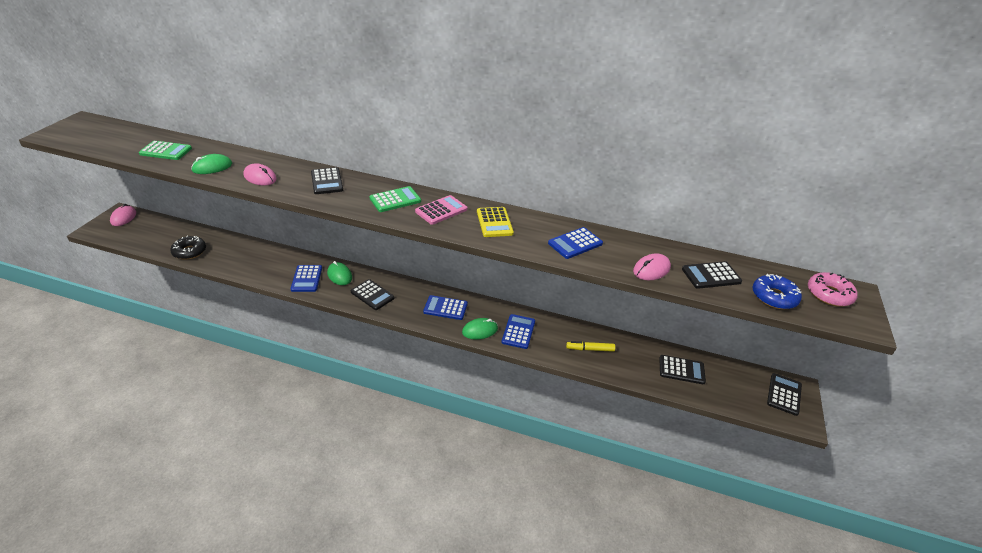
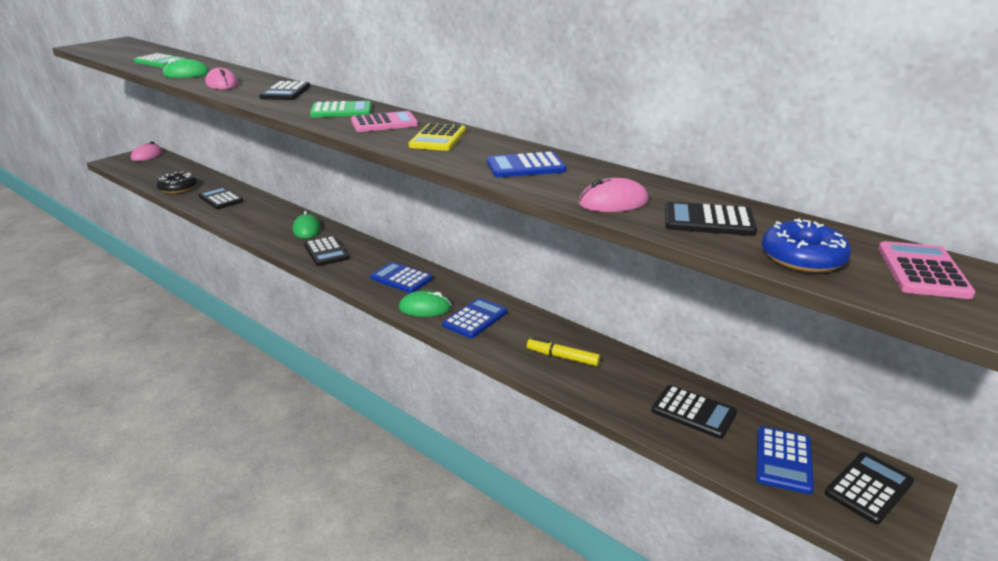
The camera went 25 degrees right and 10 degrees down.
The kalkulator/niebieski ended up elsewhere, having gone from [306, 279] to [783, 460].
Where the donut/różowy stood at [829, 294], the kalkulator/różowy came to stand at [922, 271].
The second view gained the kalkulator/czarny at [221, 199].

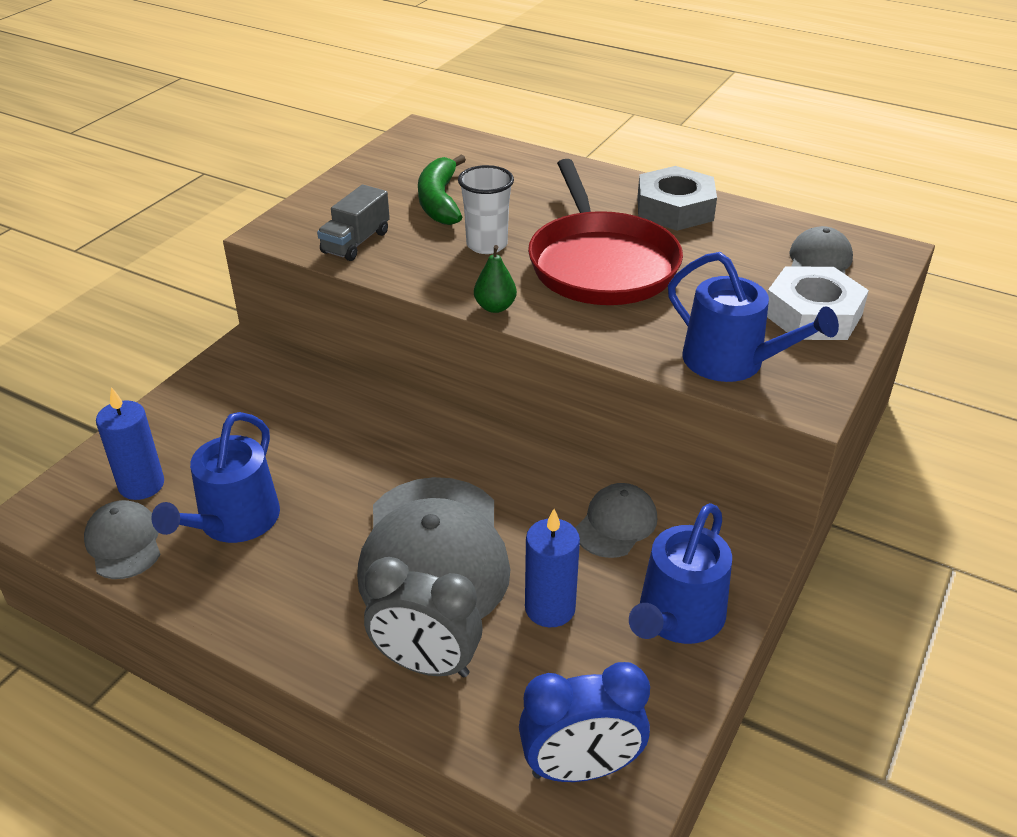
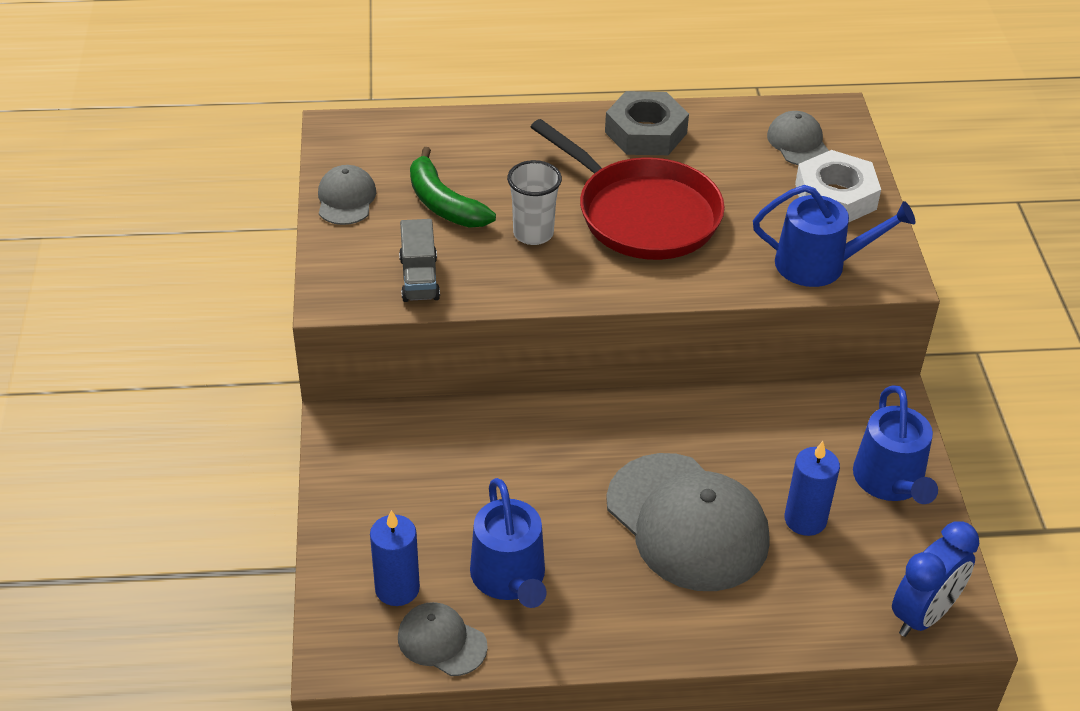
The camera went 35 degrees left and 5 degrees up.
The second view lost the budzik/szary at [426, 664].
The second view lost the gruszka/zielony at [495, 307].
The czapka/szary ended up elsewhere, having gone from [616, 524] to [346, 199].

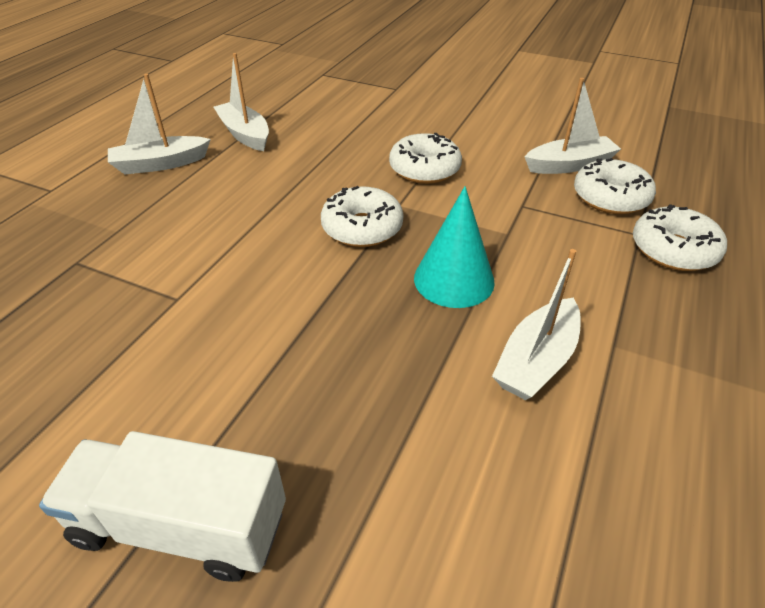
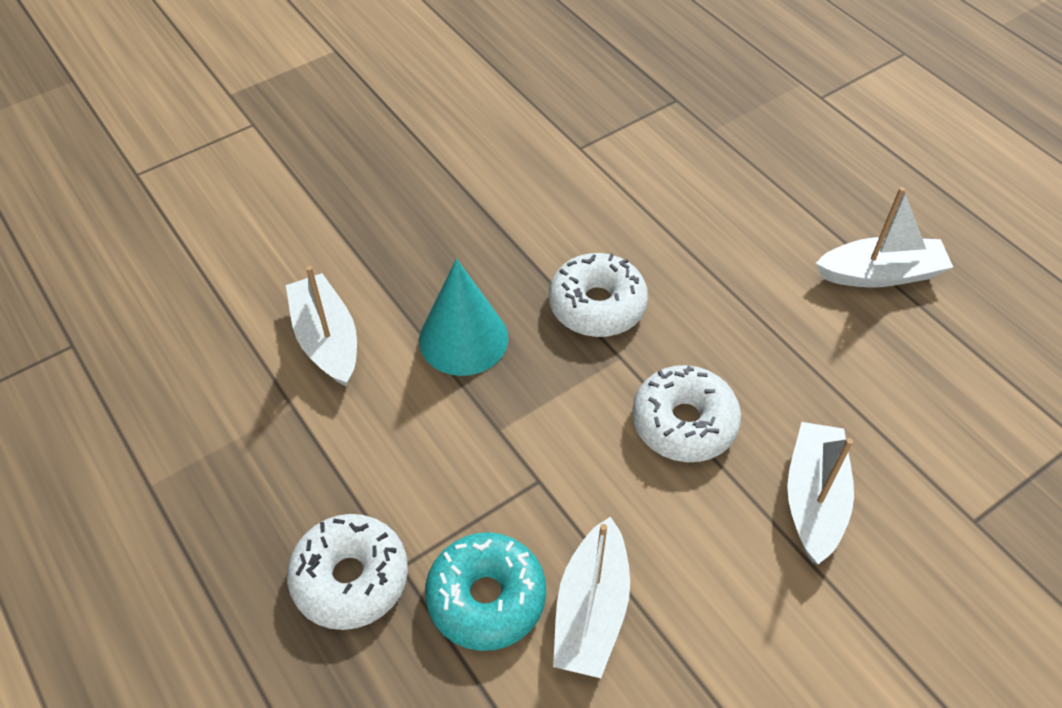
The camera went 120 degrees right and 10 degrees up.
The second view lost the ciężarówka/biały at [180, 525].
The łódka/biały ended up elsewhere, having gone from [160, 164] to [814, 499].
What was the donut/biały at [610, 197] turned into the donut/turkusowy at [486, 598].

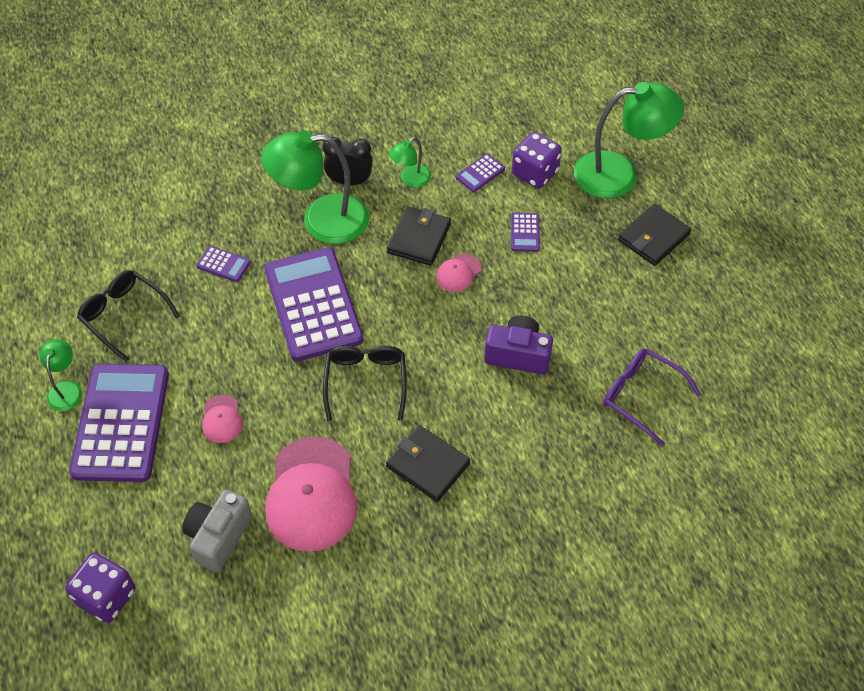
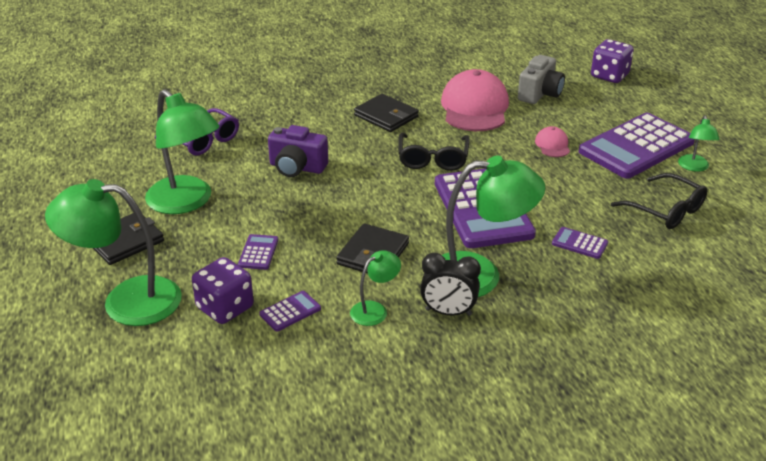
The camera went 175 degrees left and 20 degrees down.
The kalkulator/fioletowy at [121, 423] ended up facing another way, 45 degrees clockwise from before.
The second view lost the czapka/różowy at [458, 273].
The second view gained the lampka/zielony at [186, 202].

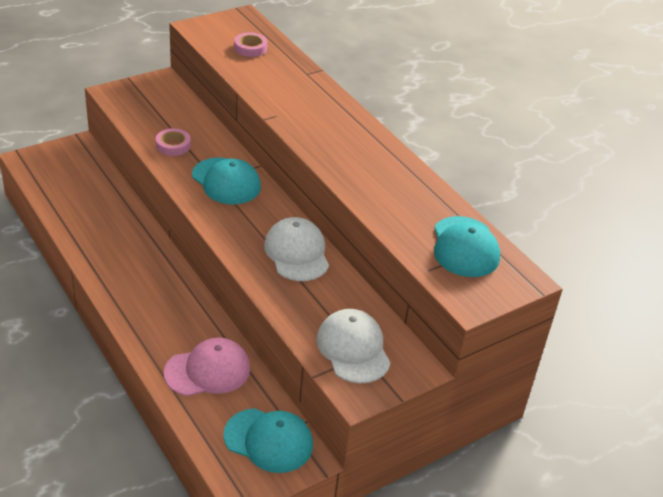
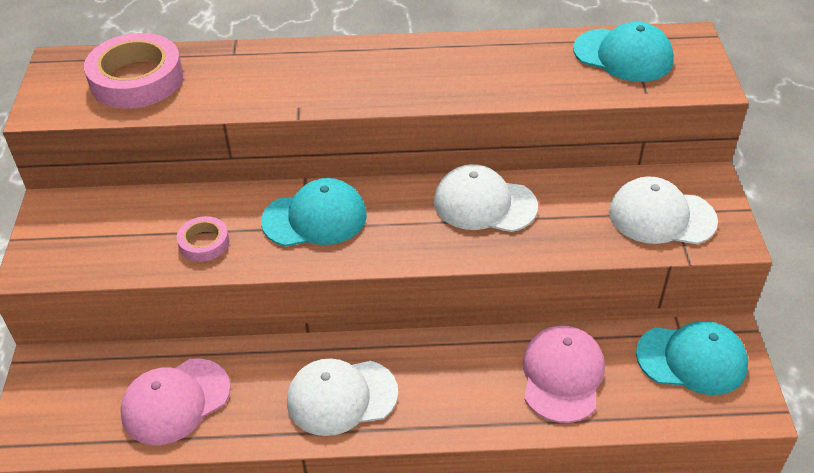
The camera went 55 degrees left and 5 degrees up.
The czapka/turkusowy at [268, 440] ended up facing another way, 45 degrees clockwise from before.
The size of the taśma klejąca/różowy at [250, 48] changed by a factor of 1.95.
The second view gained the czapka/różowy at [175, 401].
The second view gained the czapka/biały at [341, 397].

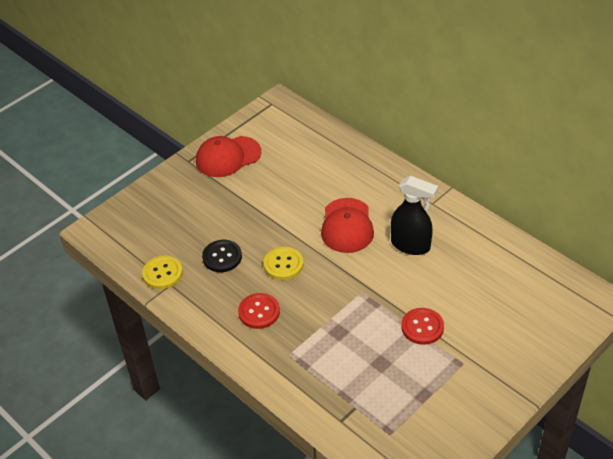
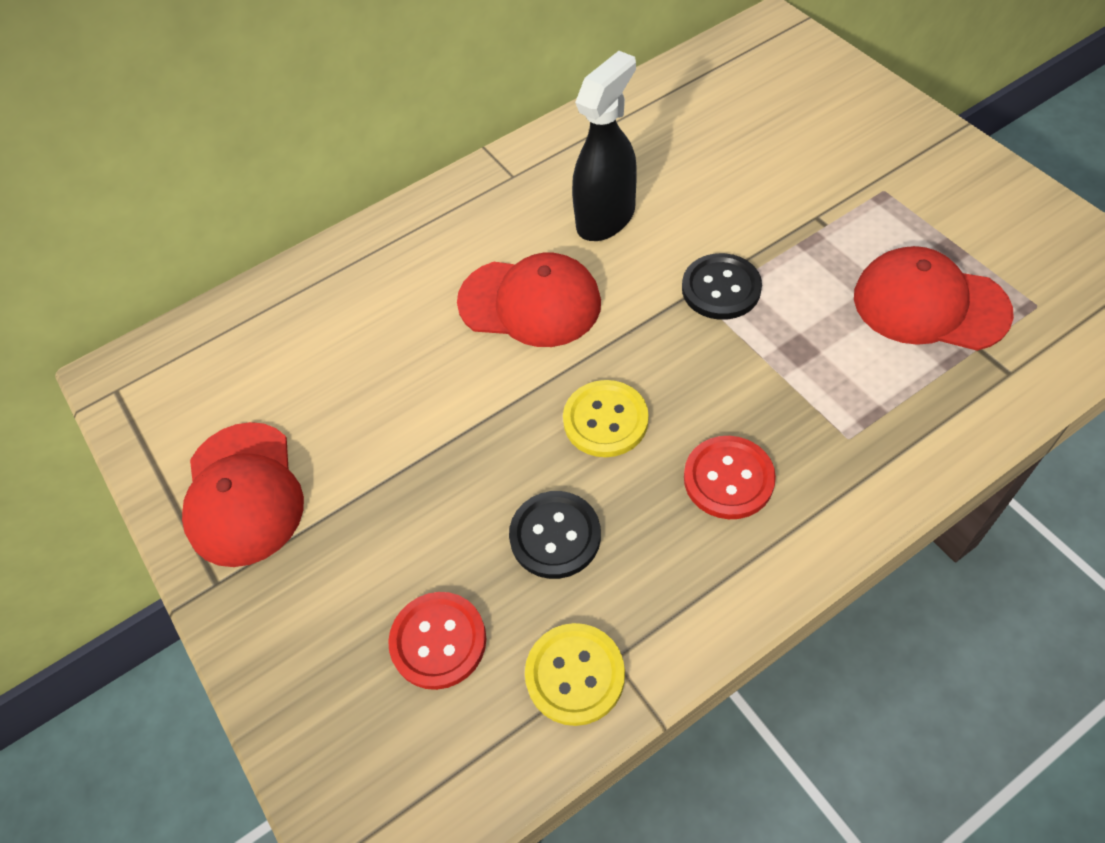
The camera went 75 degrees left and 10 degrees up.
The guzik/czerwony ended up elsewhere, having gone from [422, 327] to [438, 641].
The second view gained the guzik/czarny at [721, 288].
The second view gained the czapka/czerwony at [929, 304].

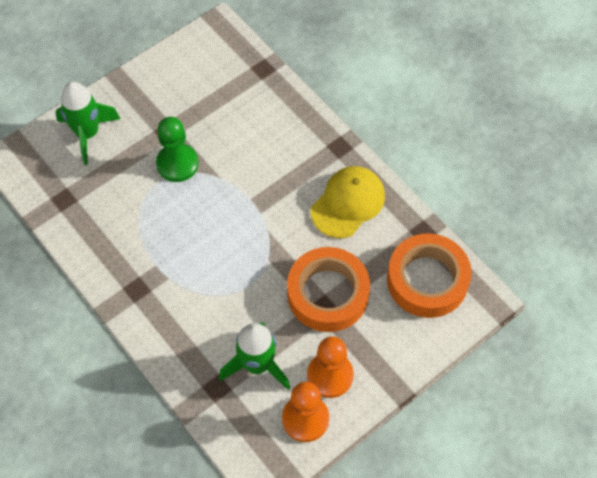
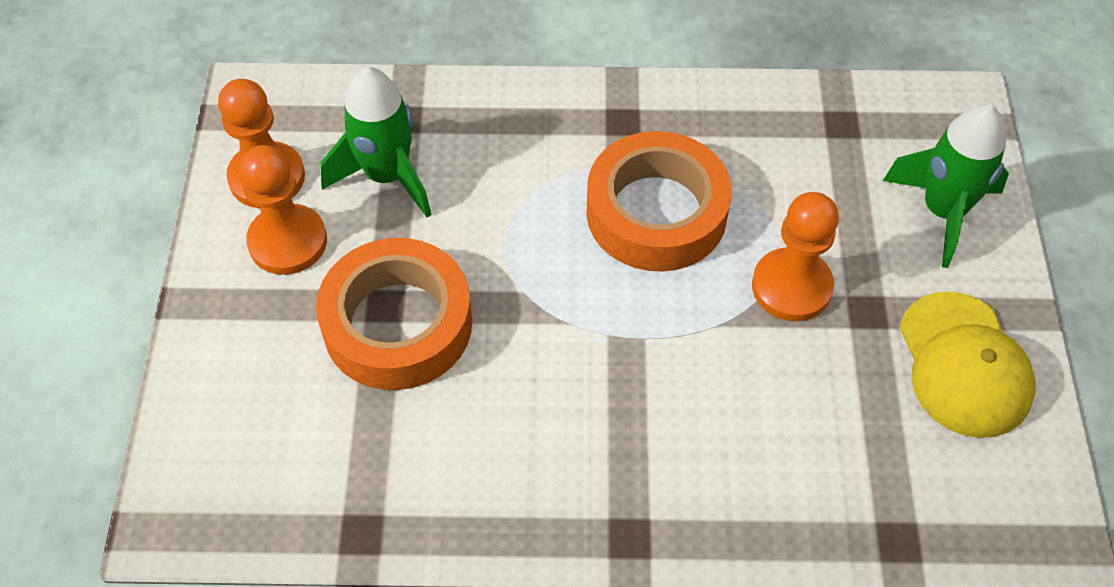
The camera went 130 degrees right and 5 degrees down.
What was the pionek/zielony at [177, 164] turned into the pionek/pomarańczowy at [791, 287].
The czapka/żółty ended up elsewhere, having gone from [348, 203] to [964, 365].
The taśma klejąca/pomarańczowy ended up elsewhere, having gone from [427, 280] to [656, 212].

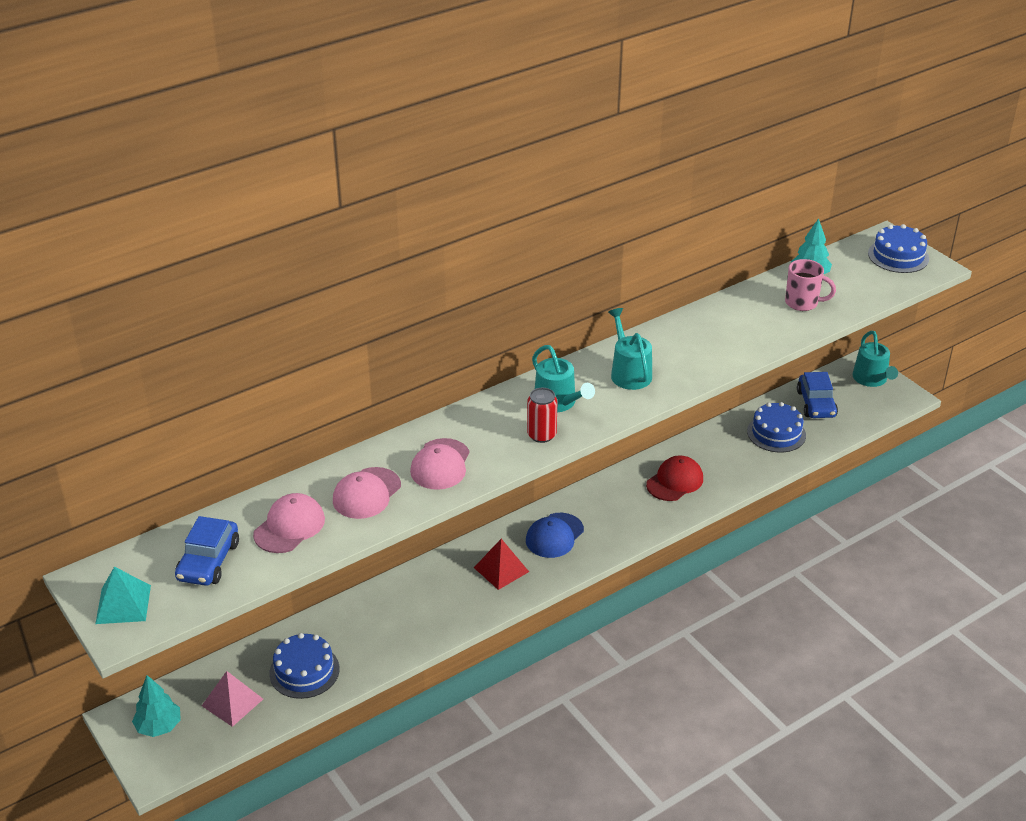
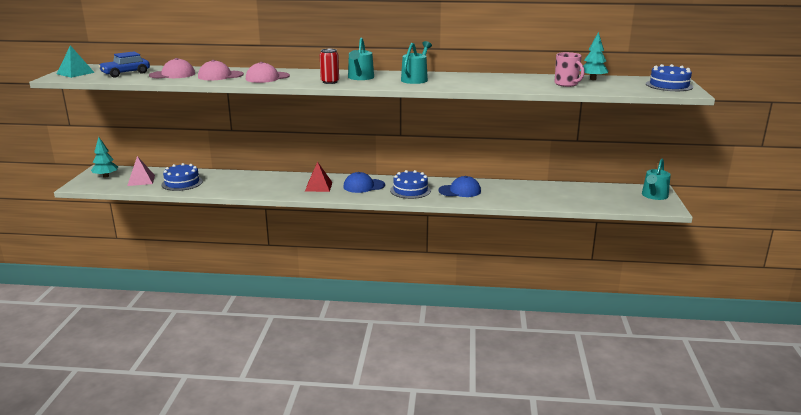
The camera went 40 degrees right and 15 degrees down.
What was the czapka/czerwony at [675, 481] turned into the czapka/niebieski at [460, 191].
The tort/niebieski ended up elsewhere, having gone from [776, 433] to [410, 190].
The second view lost the samochód/niebieski at [816, 404].

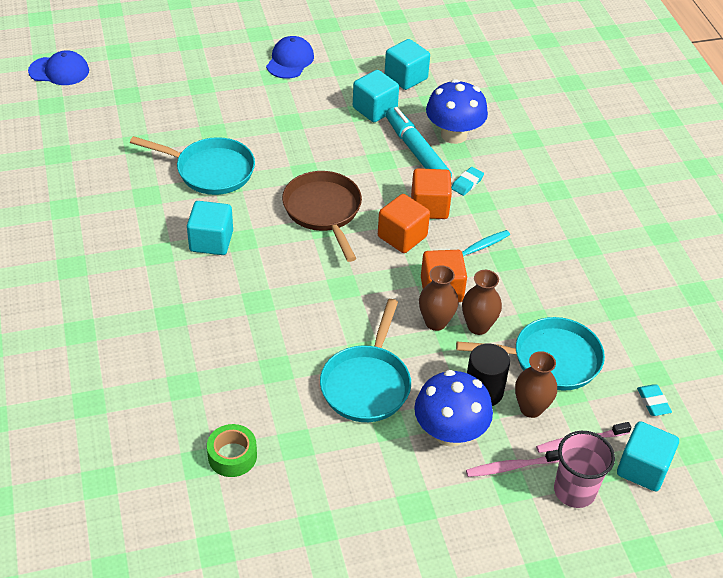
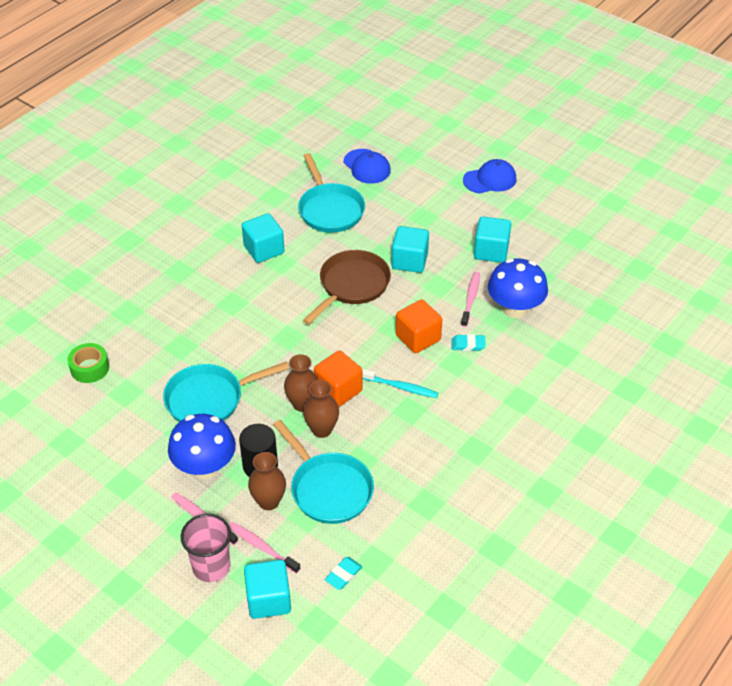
The camera went 55 degrees right and 0 degrees up.
The czapka/niebieski ended up elsewhere, having gone from [59, 71] to [367, 166].
The second view lost the sześcian/pomarańczowy at [402, 236].
The sześcian/turkusowy ended up elsewhere, having gone from [406, 77] to [409, 261].
Where the flamaster/turkusowy stood at [417, 152], the szczoteczka do zębów/różowy came to stand at [470, 299].

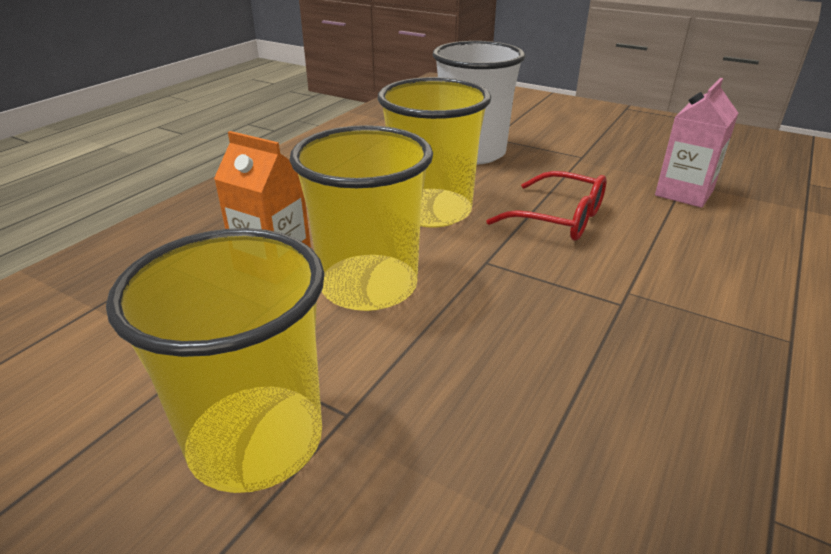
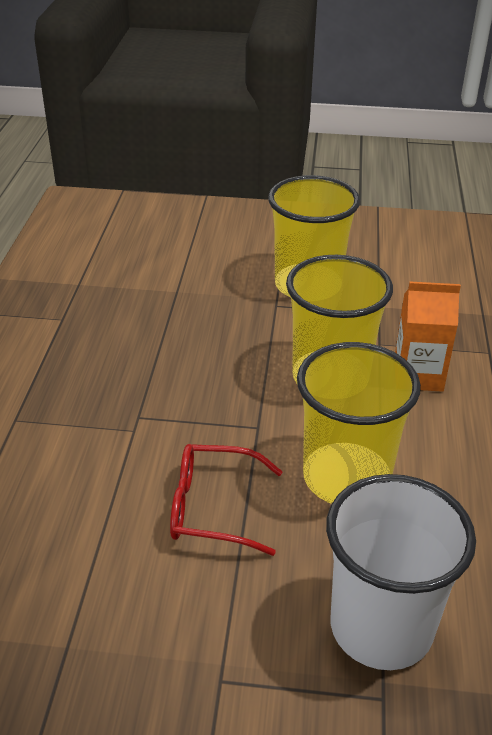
The camera went 155 degrees right and 5 degrees up.
The second view lost the karton mleka/różowy at [684, 193].

